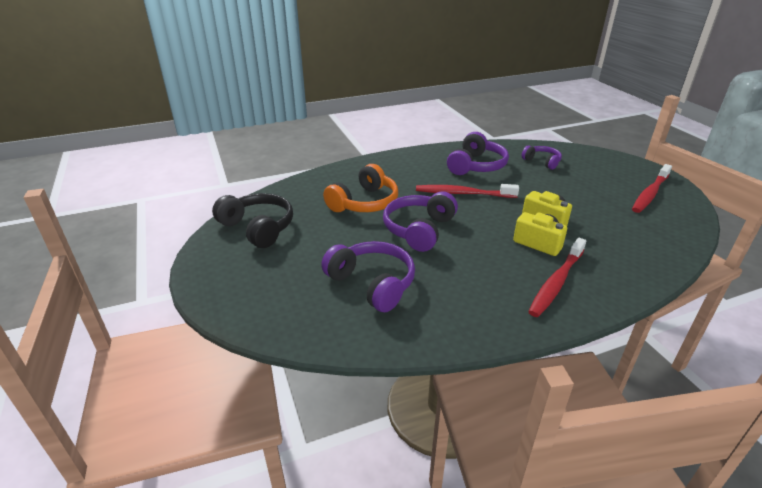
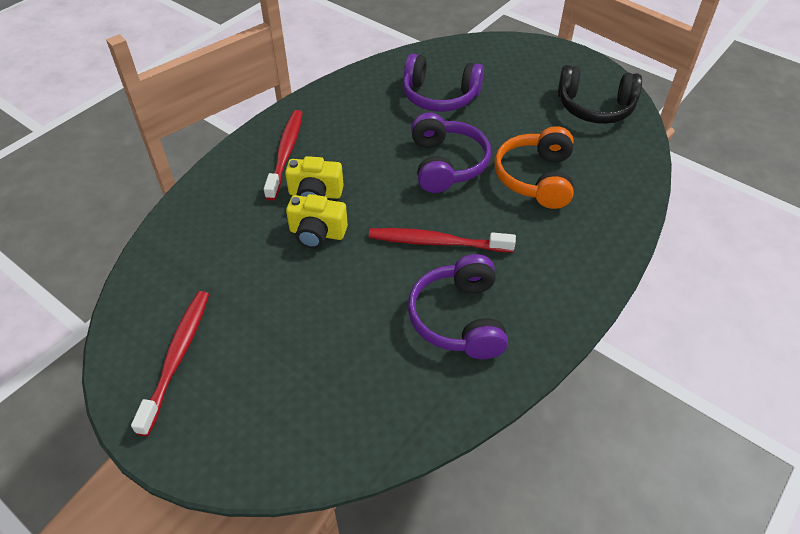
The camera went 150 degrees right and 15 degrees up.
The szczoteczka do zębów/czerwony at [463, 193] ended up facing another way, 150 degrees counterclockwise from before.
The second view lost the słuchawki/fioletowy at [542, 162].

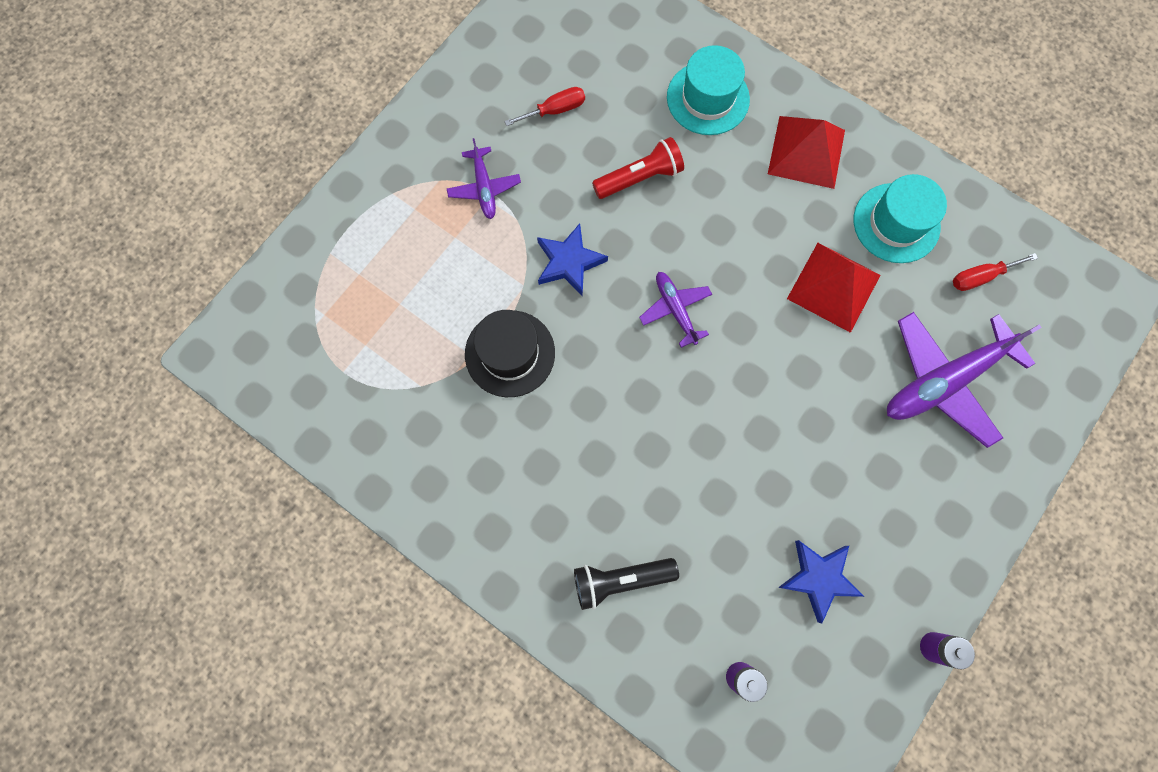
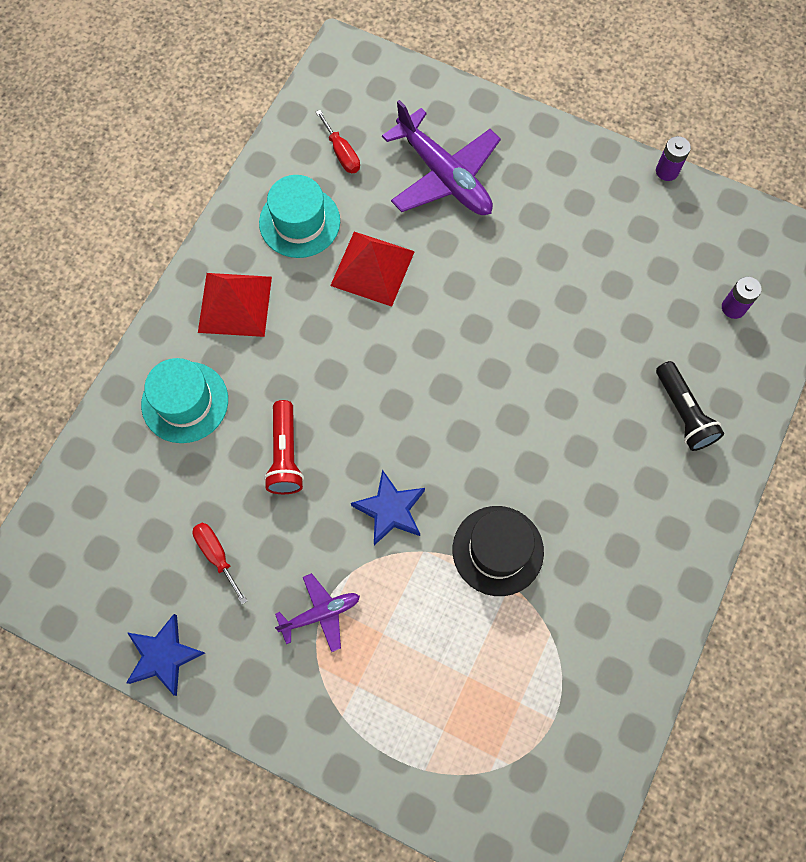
The camera went 100 degrees left and 5 degrees down.
The latarka/czerwony at [640, 178] ended up facing another way, 150 degrees counterclockwise from before.
The second view lost the samolot/fioletowy at [675, 309].
The gwiazda/niebieski ended up elsewhere, having gone from [818, 578] to [163, 656].

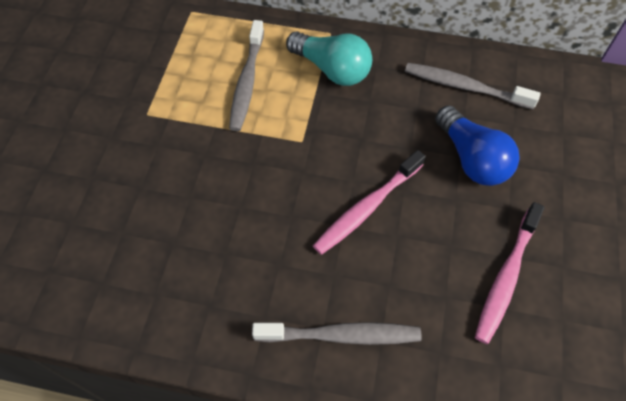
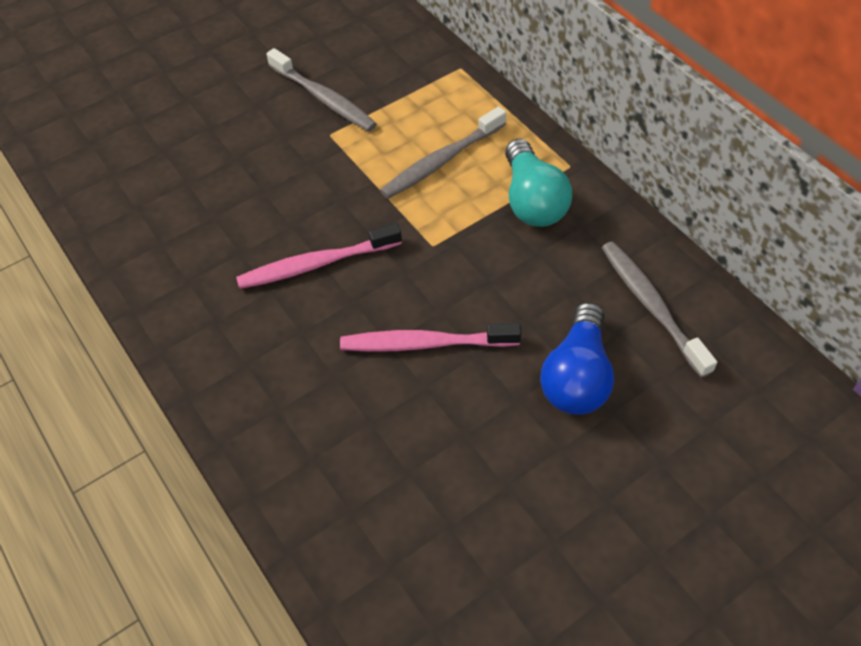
The camera went 45 degrees right and 5 degrees down.
The szczoteczka do zębów/szary ended up elsewhere, having gone from [341, 335] to [324, 98].
The szczoteczka do zębów/różowy ended up elsewhere, having gone from [506, 277] to [316, 264].

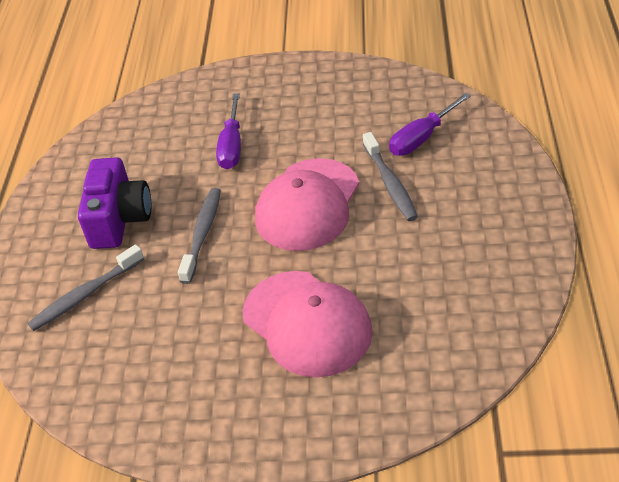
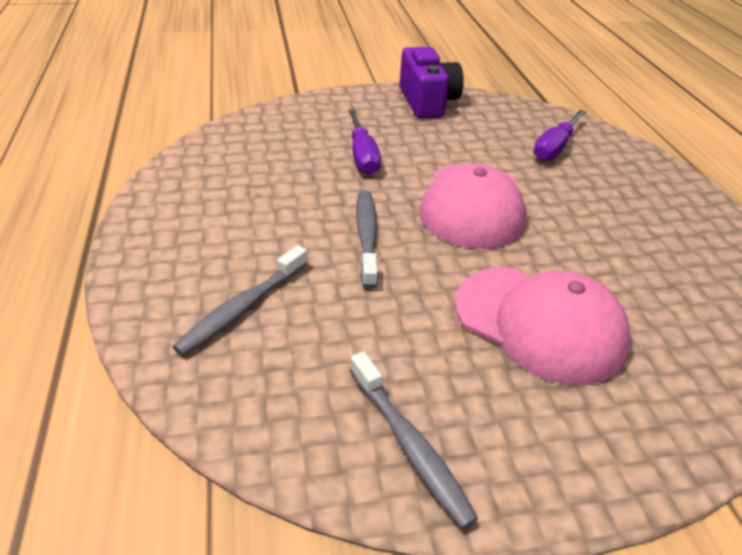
The camera went 20 degrees left and 5 degrees down.
The aparat fotograficzny/fioletowy ended up elsewhere, having gone from [119, 219] to [427, 102].
The szczoteczka do zębów/szary ended up elsewhere, having gone from [390, 183] to [410, 445].

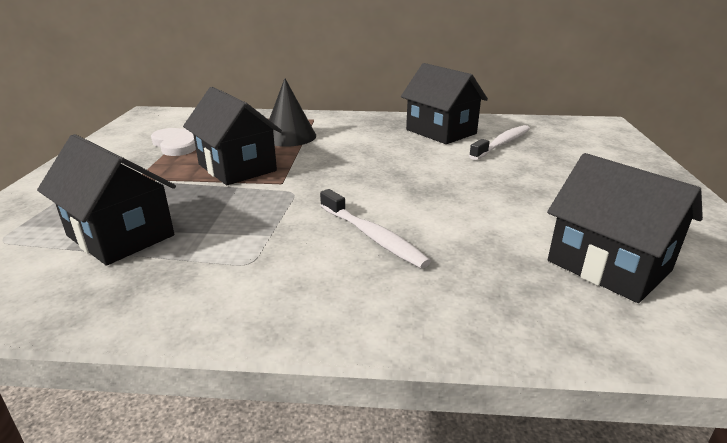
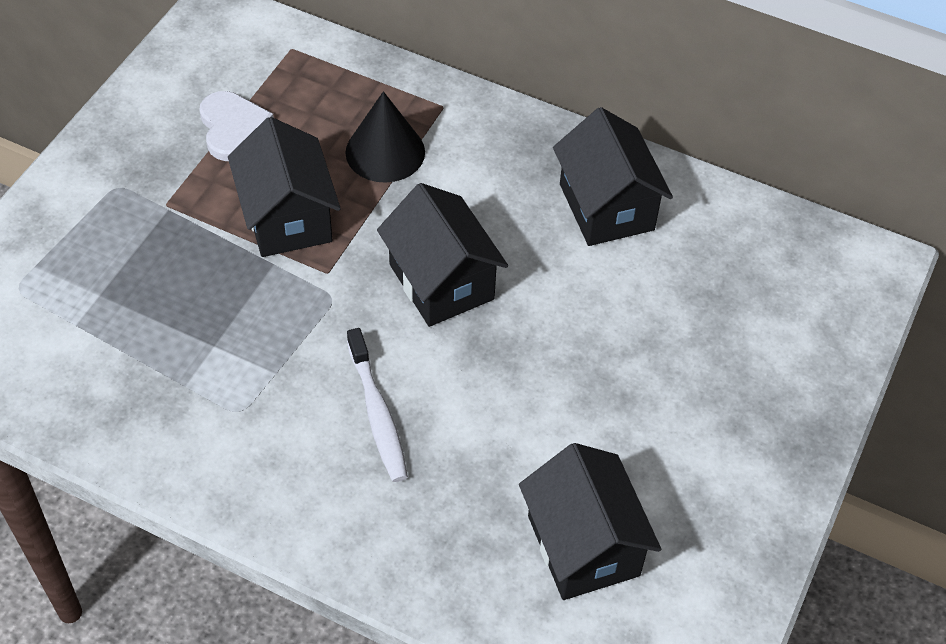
The camera went 20 degrees right and 25 degrees up.
The domek/czarny ended up elsewhere, having gone from [120, 235] to [441, 282].
The second view lost the szczoteczka do zębów/biały at [502, 143].

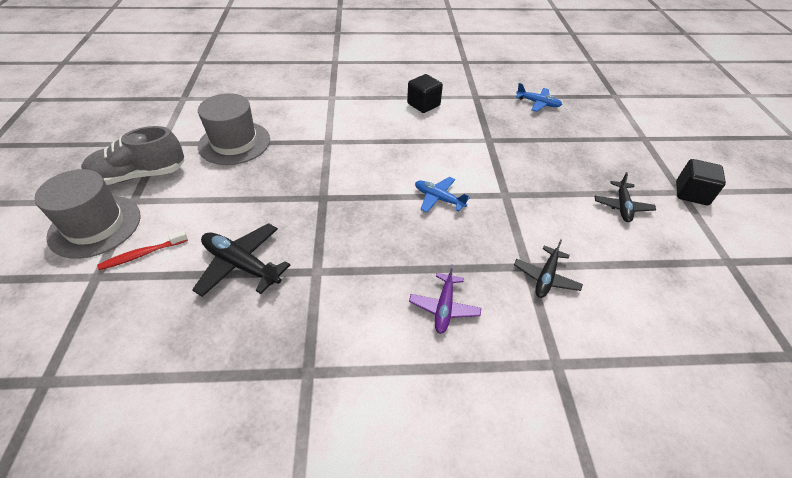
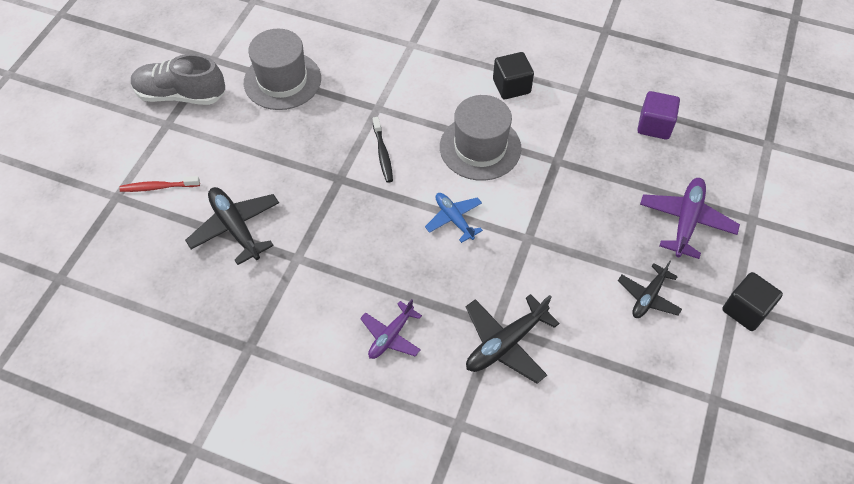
The camera went 25 degrees right and 10 degrees up.
The kapelusz/szary ended up elsewhere, having gone from [95, 226] to [480, 147].
The size of the samolot/czarny at [546, 277] changed by a factor of 1.53.
Where the samolot/niebieski stood at [538, 103], the sześcian/fioletowy came to stand at [654, 126].
The second view gained the szczoteczka do zębów/czarny at [382, 154].
The second view gained the samolot/fioletowy at [686, 221].

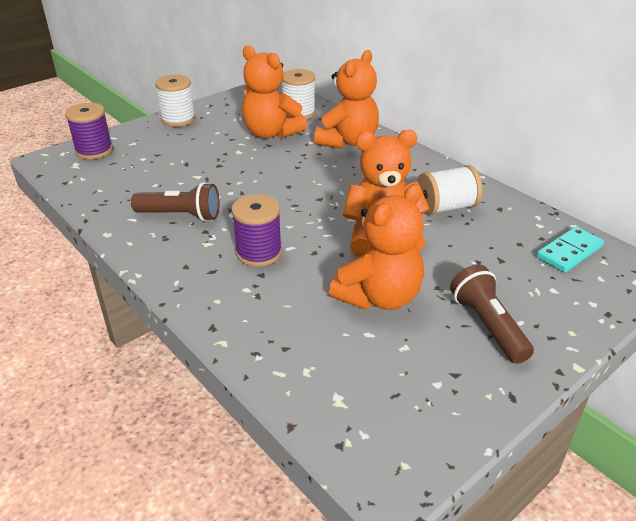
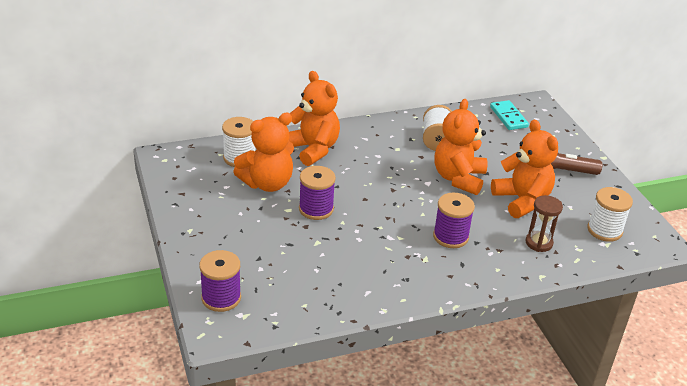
The camera went 70 degrees left and 0 degrees up.
The second view lost the latarka/brązowy at [180, 215].
The szpulka/biały ended up elsewhere, having gone from [178, 119] to [604, 230].
The second view gained the szpulka/fioletowy at [316, 209].
The second view gained the klepsydra/brązowy at [539, 243].

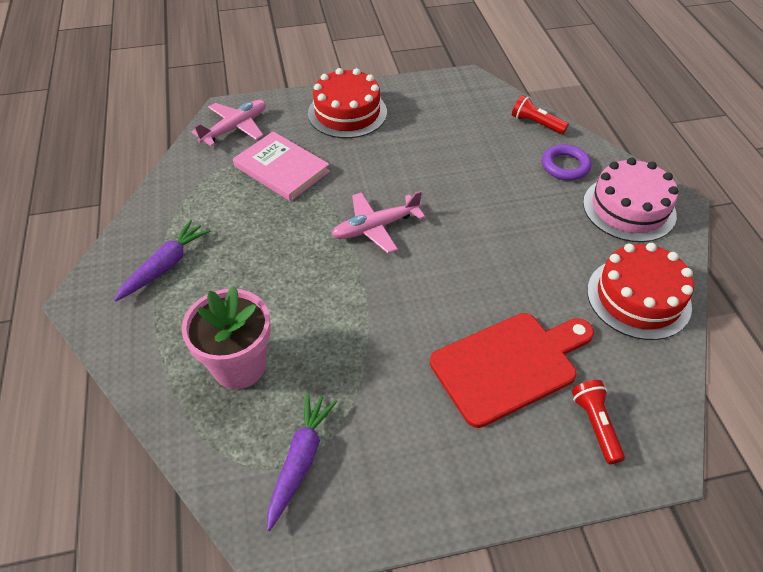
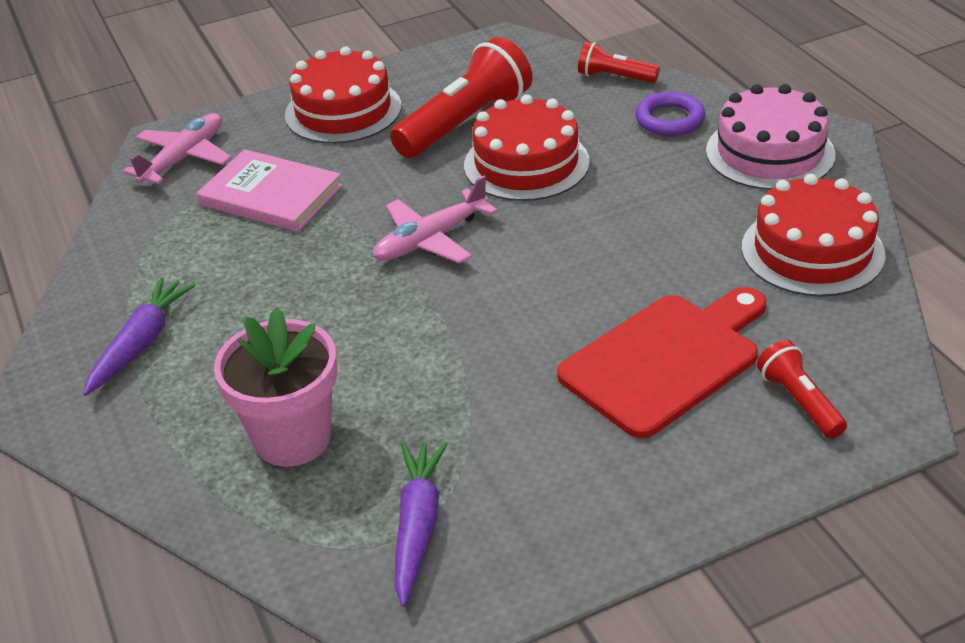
The camera went 10 degrees left and 10 degrees down.
The second view gained the latarka/czerwony at [465, 123].
The second view gained the tort/czerwony at [526, 164].

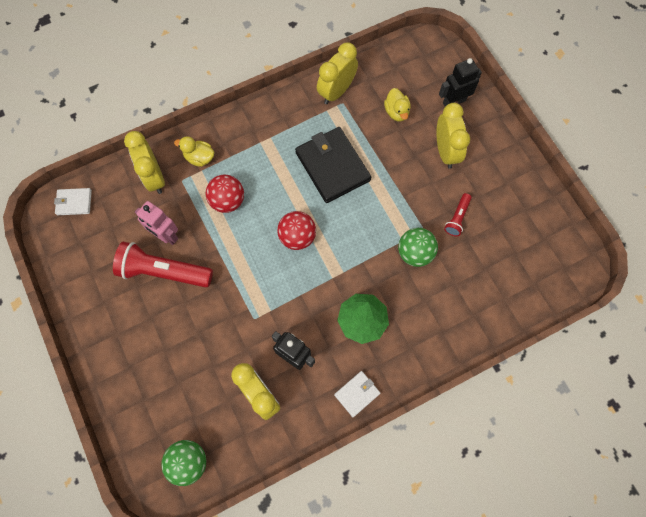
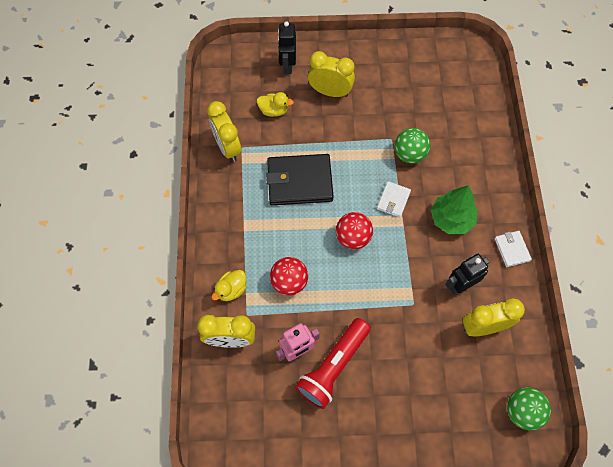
The camera went 65 degrees left and 5 degrees down.
The portfel/biały ended up elsewhere, having gone from [74, 202] to [393, 200].
The second view lost the latarka/czerwony at [457, 218].

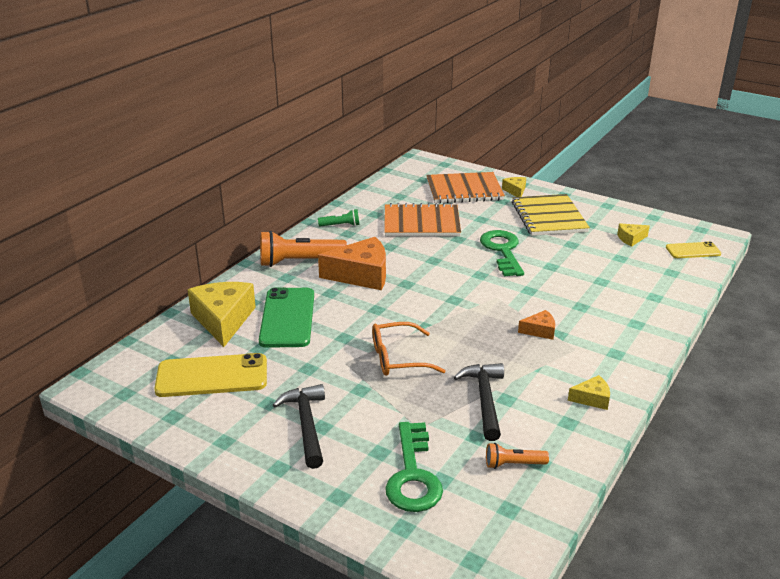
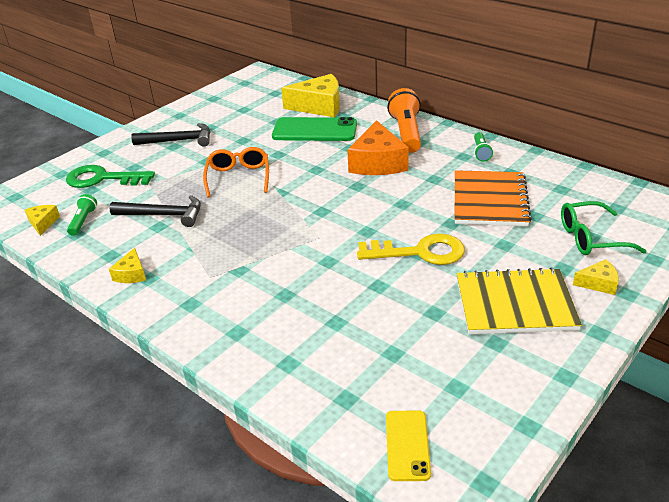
The camera went 100 degrees right and 5 degrees up.
The second view lost the telefon/żółty at [212, 376].
Where the zeszyt/pomarańczowy stood at [464, 190], the okulary/zielony came to stand at [591, 238].
What was the klucz/zielony at [502, 251] turned into the klucz/żółty at [419, 252].
What was the latarka/pomarańczowy at [513, 464] turned into the latarka/zielony at [83, 221].
The second view lost the ser/pomarańczowy at [540, 331].
The ser/żółty ended up elsewhere, having gone from [631, 239] to [43, 223].

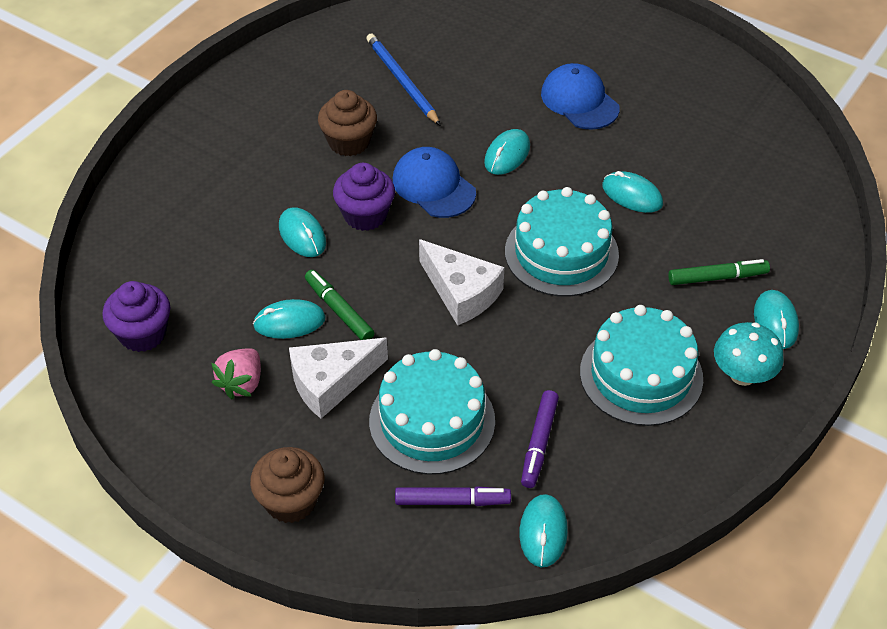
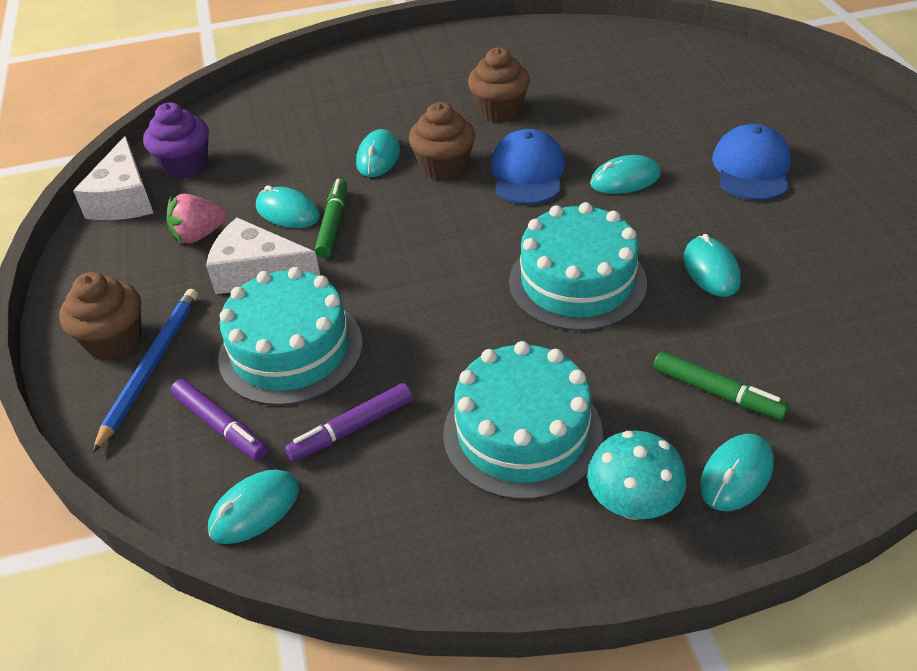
The camera went 45 degrees right and 5 degrees down.
What was the muffinka/fioletowy at [365, 215] turned into the muffinka/brązowy at [444, 167].
The ołówek/niebieski ended up elsewhere, having gone from [402, 81] to [151, 367].
The ser/biały ended up elsewhere, having gone from [461, 292] to [124, 199].

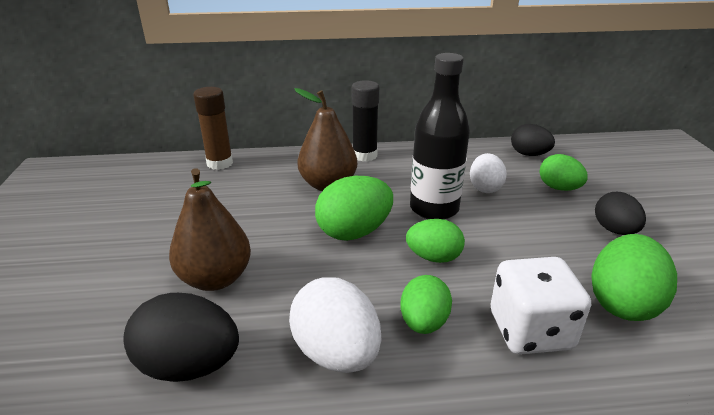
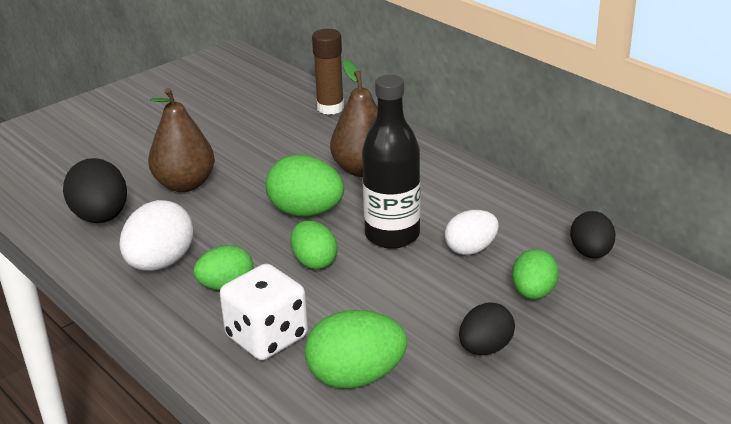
The camera went 55 degrees right and 0 degrees up.
The second view lost the klej w sztyfcie/czarny at [364, 155].

